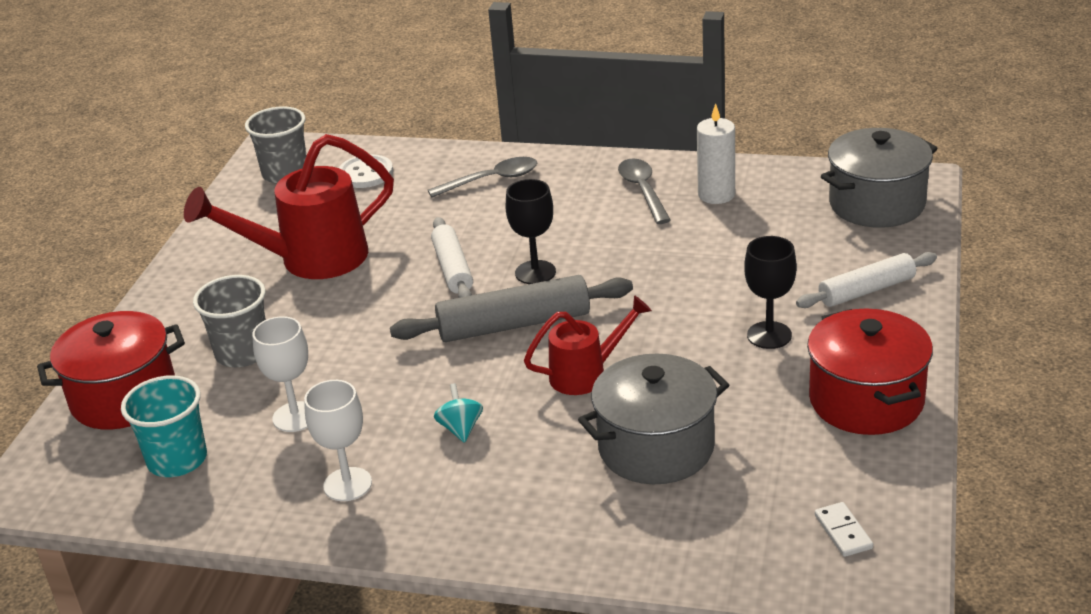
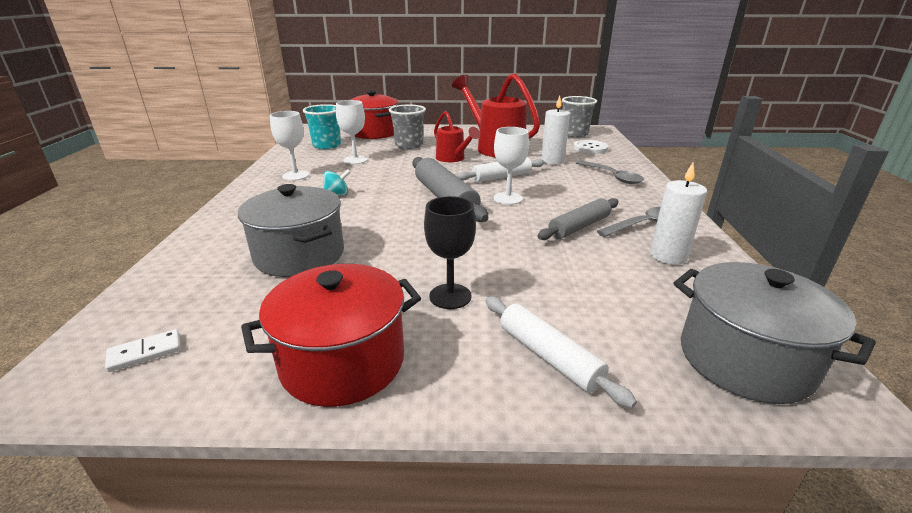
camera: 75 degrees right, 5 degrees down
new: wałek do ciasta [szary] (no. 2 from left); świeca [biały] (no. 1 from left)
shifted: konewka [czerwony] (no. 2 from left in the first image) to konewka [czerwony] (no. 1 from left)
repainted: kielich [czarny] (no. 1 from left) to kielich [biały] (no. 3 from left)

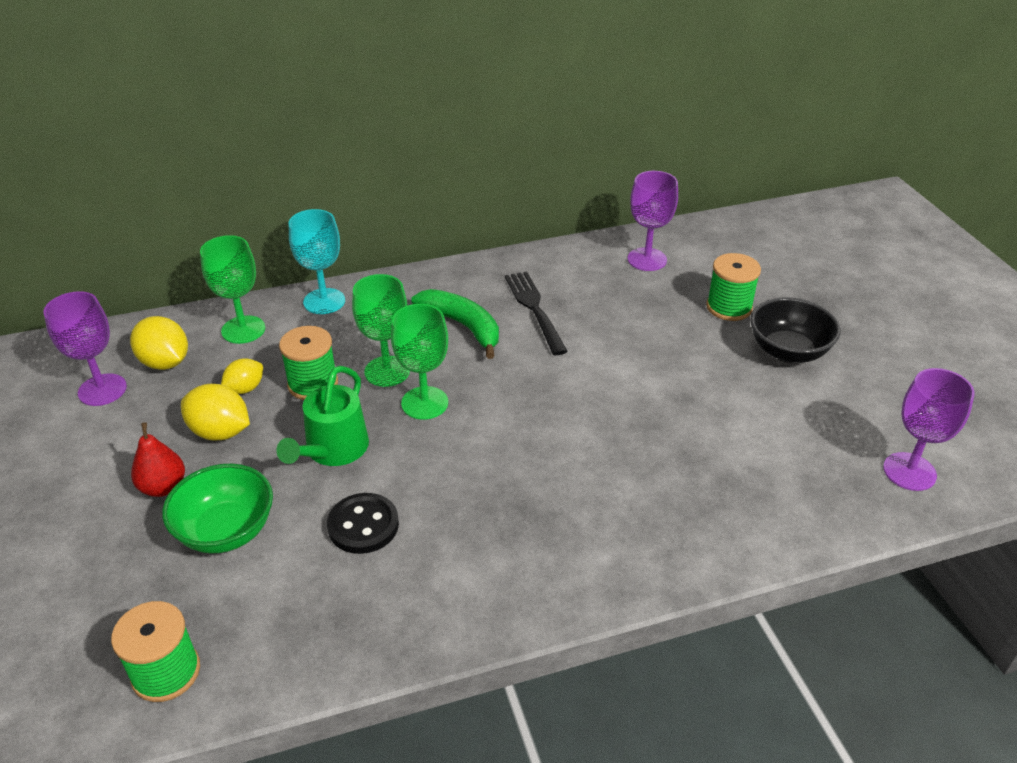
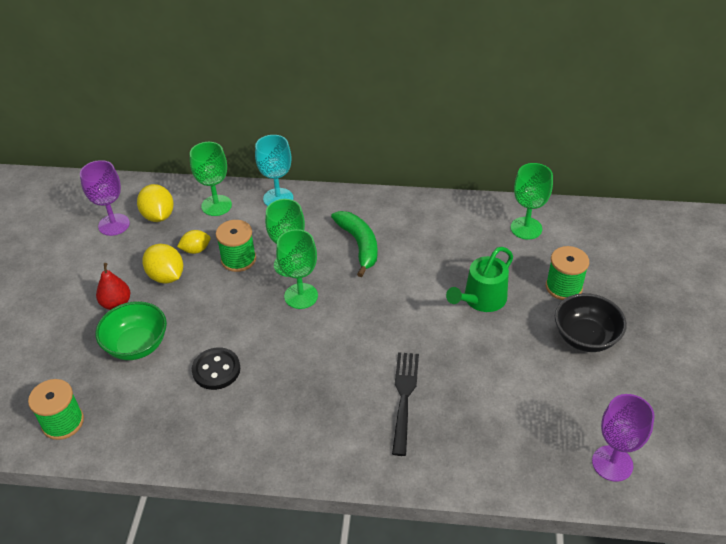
camera: 25 degrees right, 5 degrees up
shifted: konewka [zielony]; widelec [czarny]
repainted: kielich [fioletowy] (no. 2 from left) to kielich [zielony] (no. 4 from left)

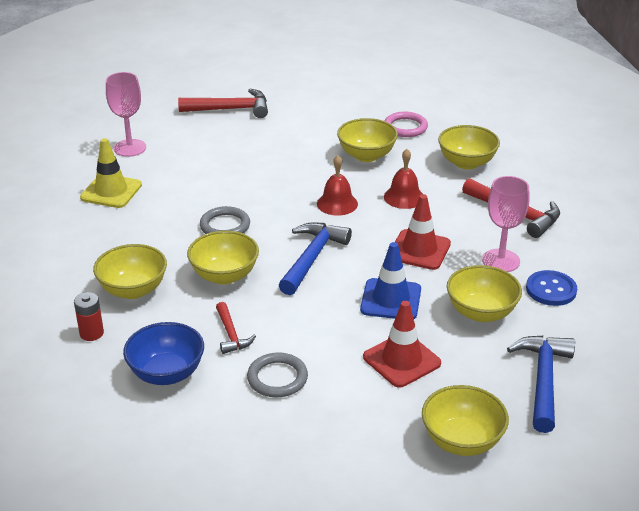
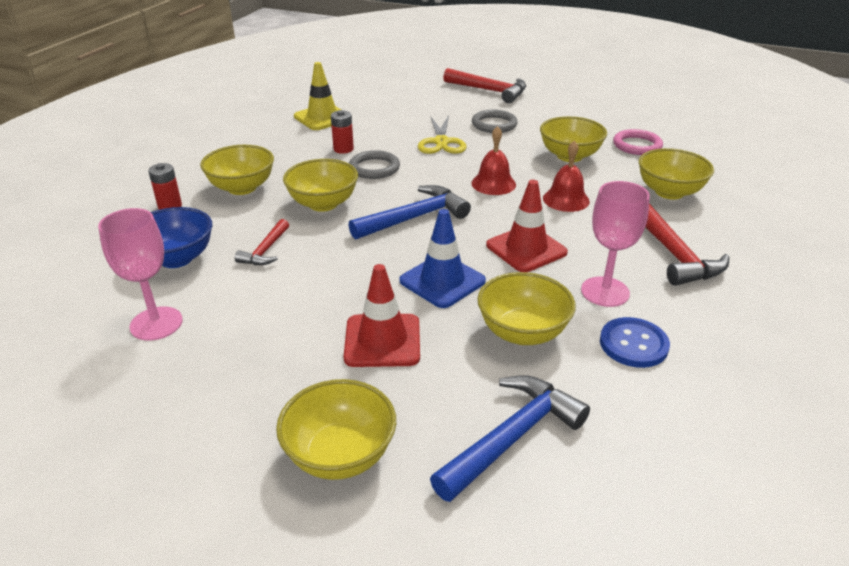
camera: 35 degrees right, 0 degrees up
new: bateria [czerwony] (no. 2 from left); nożyczki [żółty]
shifted: kielich [różowy] (no. 1 from left); pierścień [szary] (no. 2 from left)

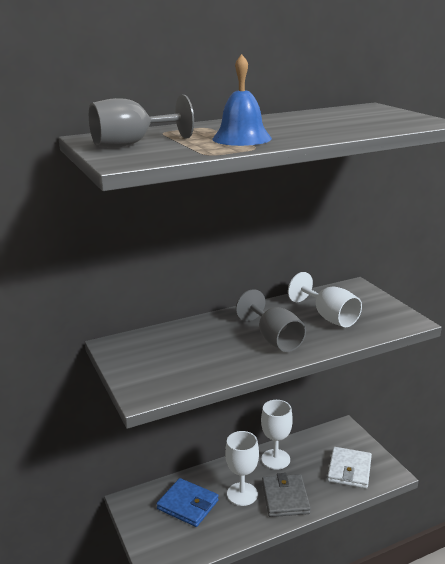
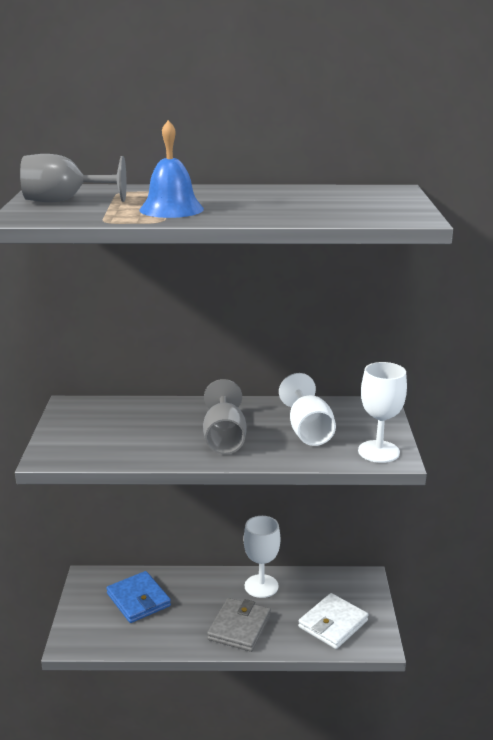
camera: 25 degrees right, 0 degrees up
shifted: kielich [biały] (no. 1 from left in the first image) to kielich [biały] (no. 3 from left)

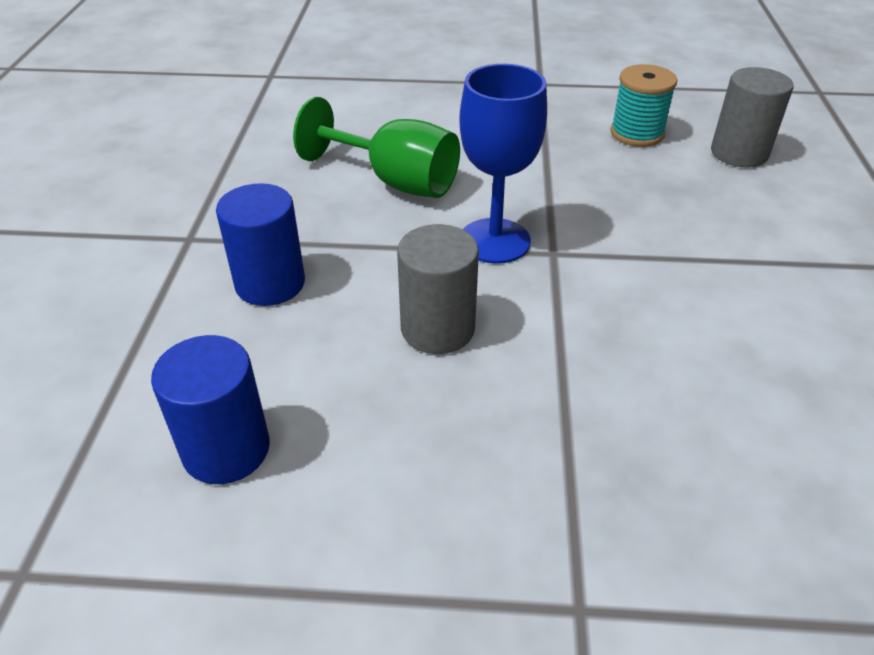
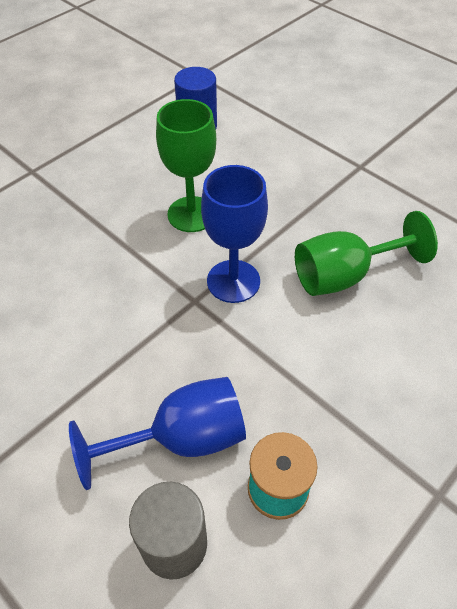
camera: 130 degrees right, 10 degrees up
gone: walec [niebieski] (no. 2 from left)
new: kielich [niebieski] (no. 1 from left)
swapped: walec [szary] (no. 1 from left) to kielich [zielony] (no. 1 from left)

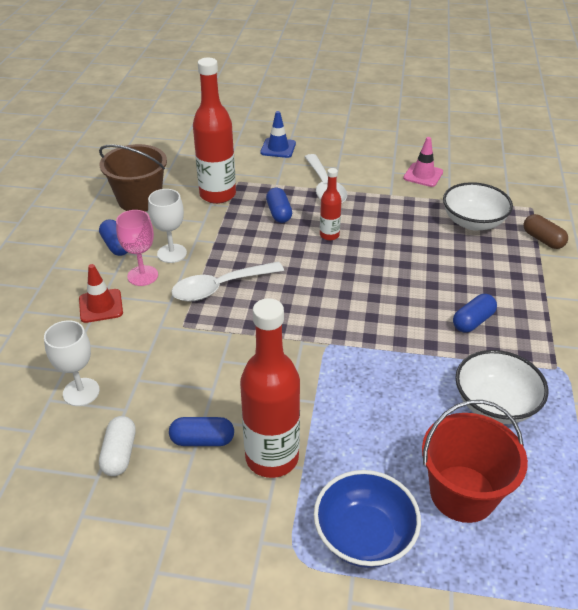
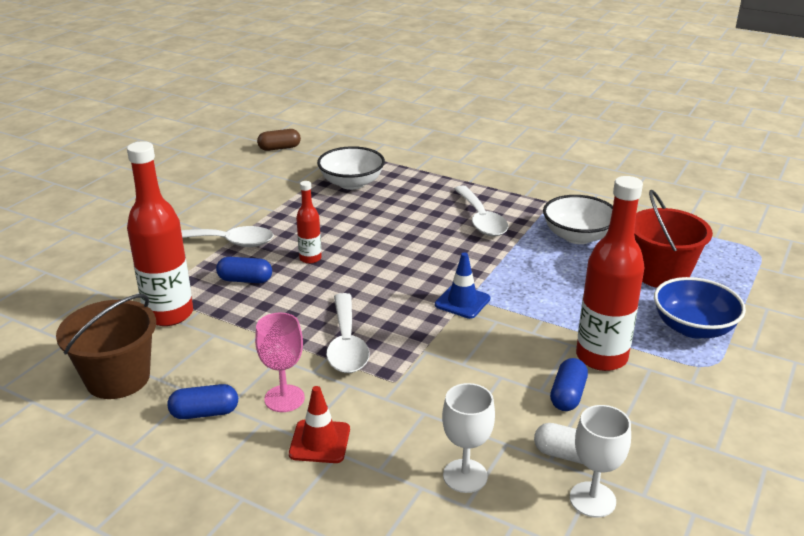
camera: 70 degrees left, 10 degrees down
gone: pachołek [różowy]
shifted: kielich [biały] (no. 2 from left); pachołek [niebieski]; kapsułka [brązowy]
swapped: kapsułka [niebieski] (no. 4 from left) to łyżka [biały] (no. 3 from left)

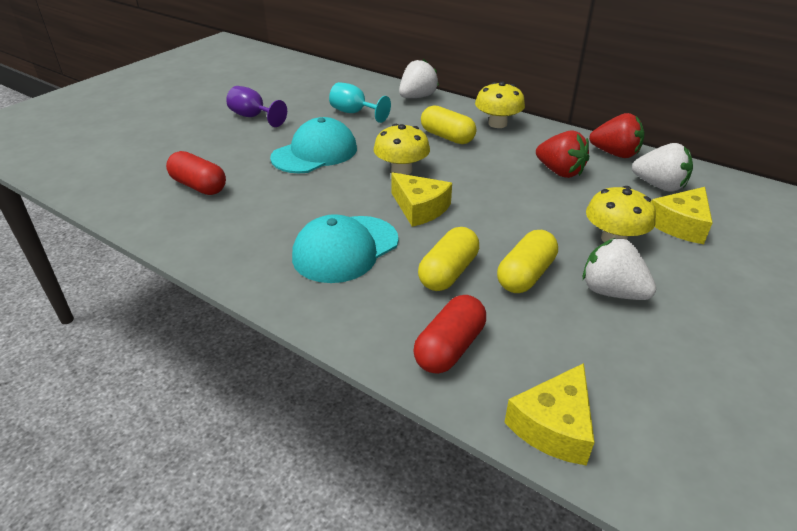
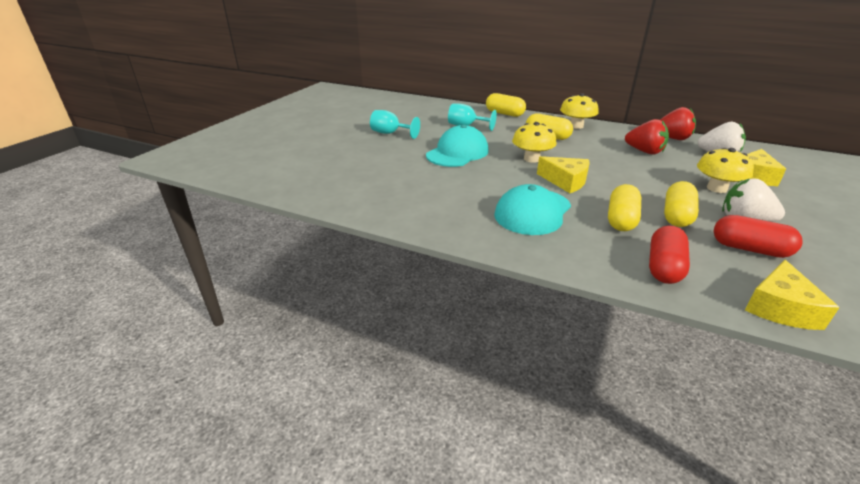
camera: 10 degrees left, 5 degrees down
shifted: kapsułka [czerwony] (no. 1 from left in the first image) to kapsułka [czerwony] (no. 2 from left)
swapped: truskawka [biały] (no. 1 from left) to kapsułka [żółty] (no. 1 from left)
repainted: kielich [fioletowy] to kielich [turkusowy] (no. 1 from left)

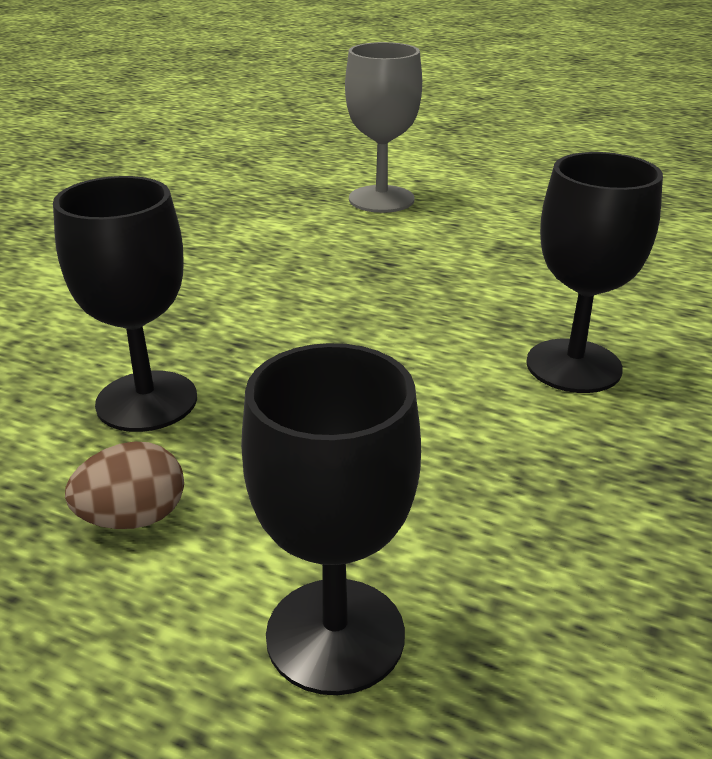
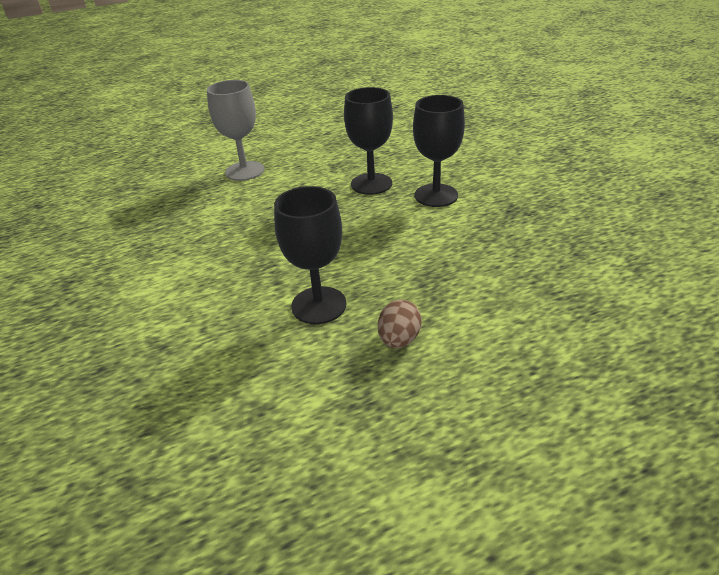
camera: 45 degrees left, 5 degrees up
shifted: kielich [czarny] (no. 2 from left)

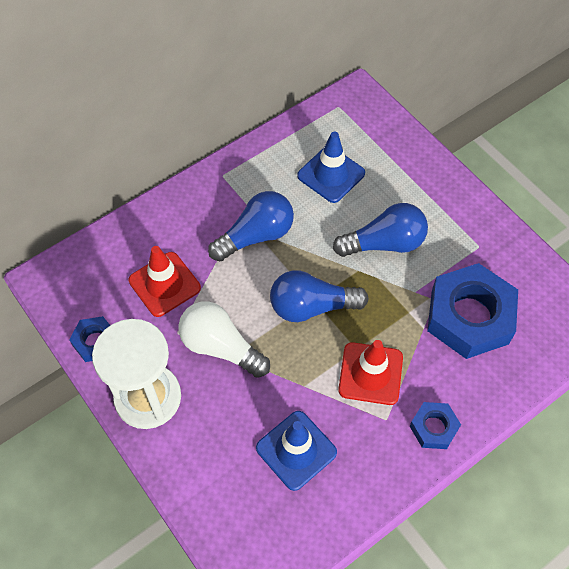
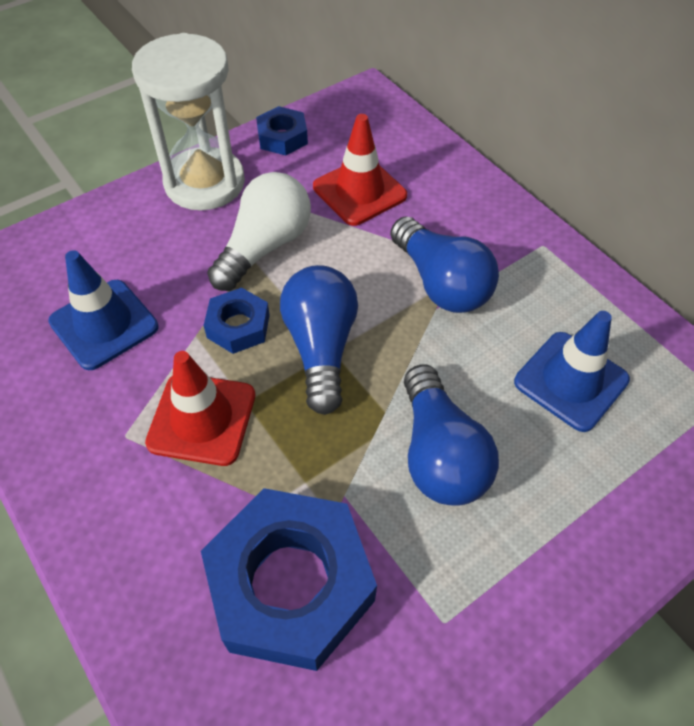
camera: 90 degrees right, 5 degrees down
shifted: nakrętka [niebieski] (no. 2 from left in the first image) to nakrętka [niebieski] (no. 1 from left)

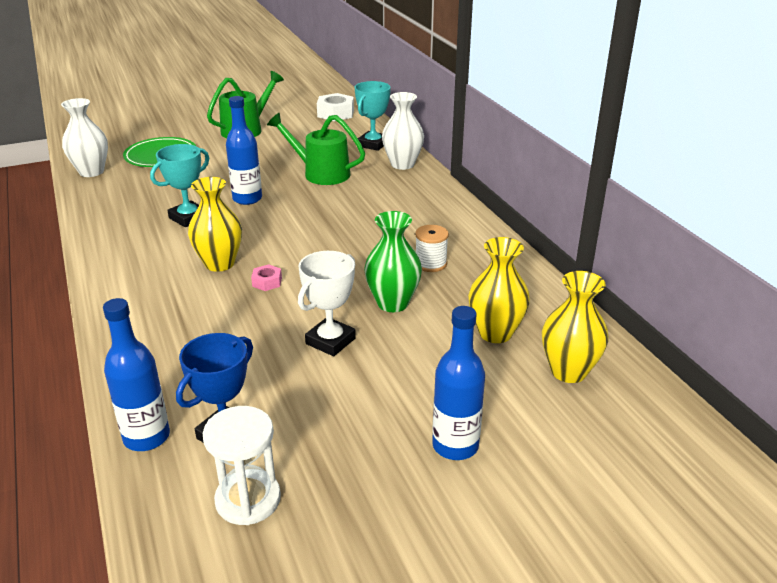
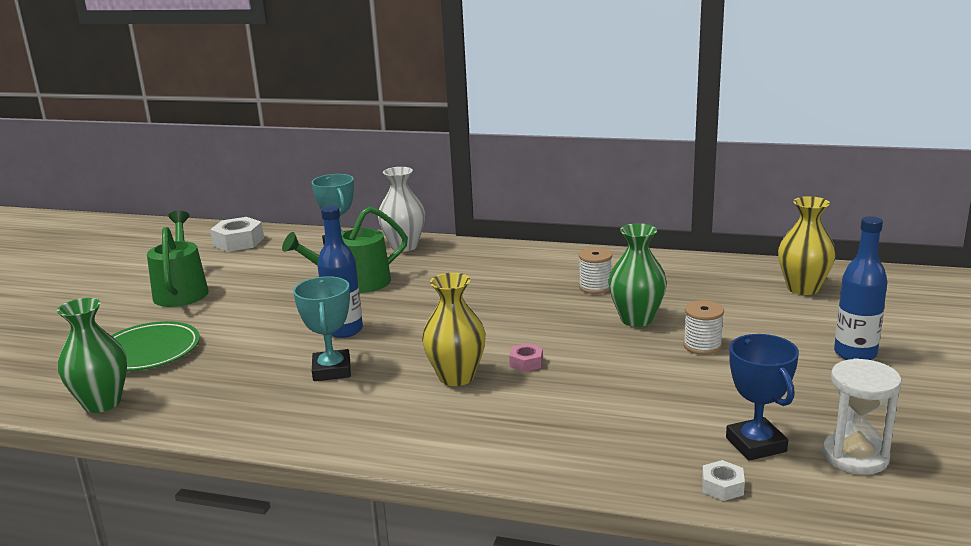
camera: 50 degrees left, 10 degrees down
gone: puchar [biały]; wazon [żółty] (no. 2 from left)
new: szpulka [biały] (no. 2 from left)
swapped: butelka [niebieski] (no. 1 from left) to nakrętka [biały] (no. 2 from left)
repainted: wazon [biały] (no. 1 from left) to wazon [zielony] (no. 1 from left)

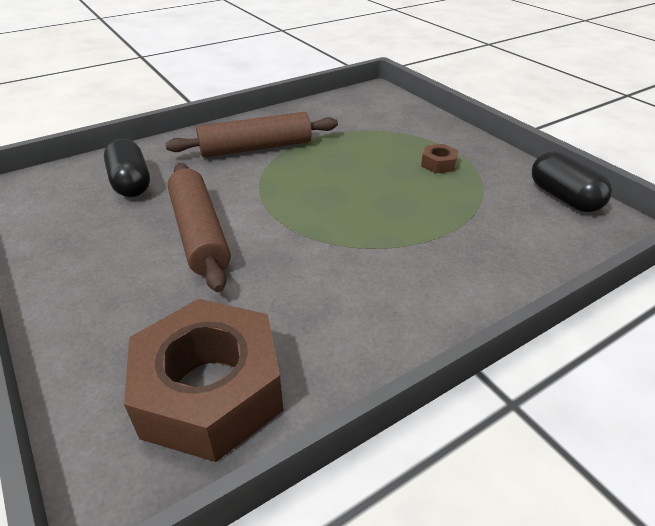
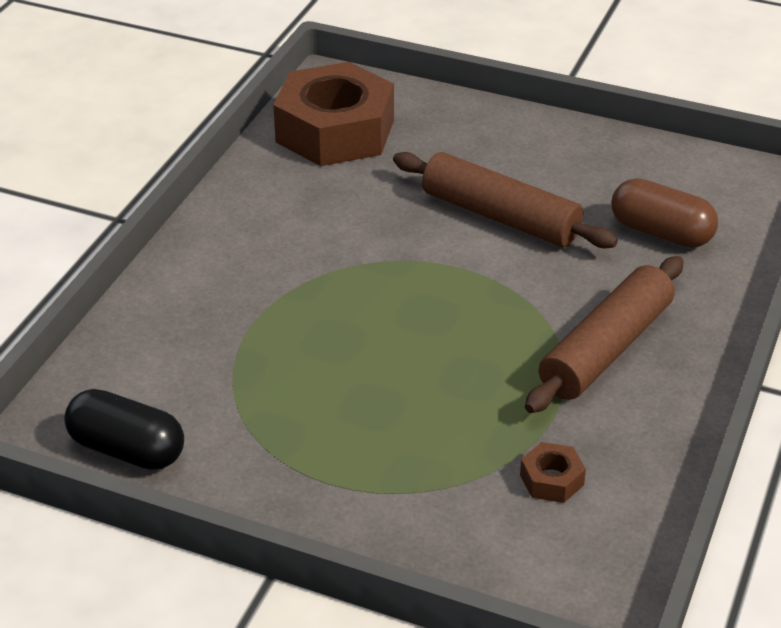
camera: 145 degrees right, 0 degrees up
shifted: nakrętka [brązowy] (no. 2 from left)
repainted: kapsułka [czarny] (no. 1 from left) to kapsułka [brązowy]

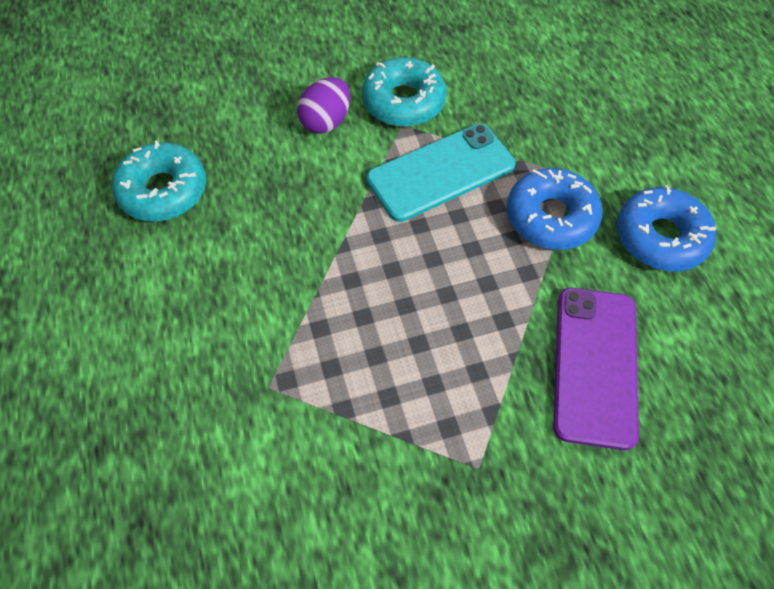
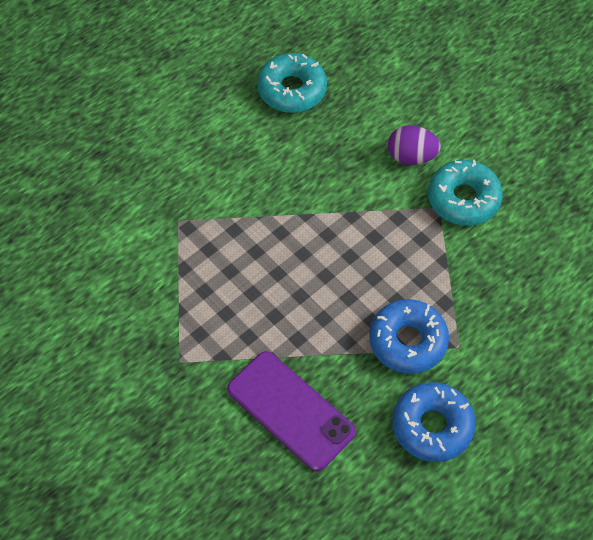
camera: 65 degrees right, 0 degrees up
gone: telefon [turkusowy]
rotated: telefon [fioletowy] 60 degrees clockwise

